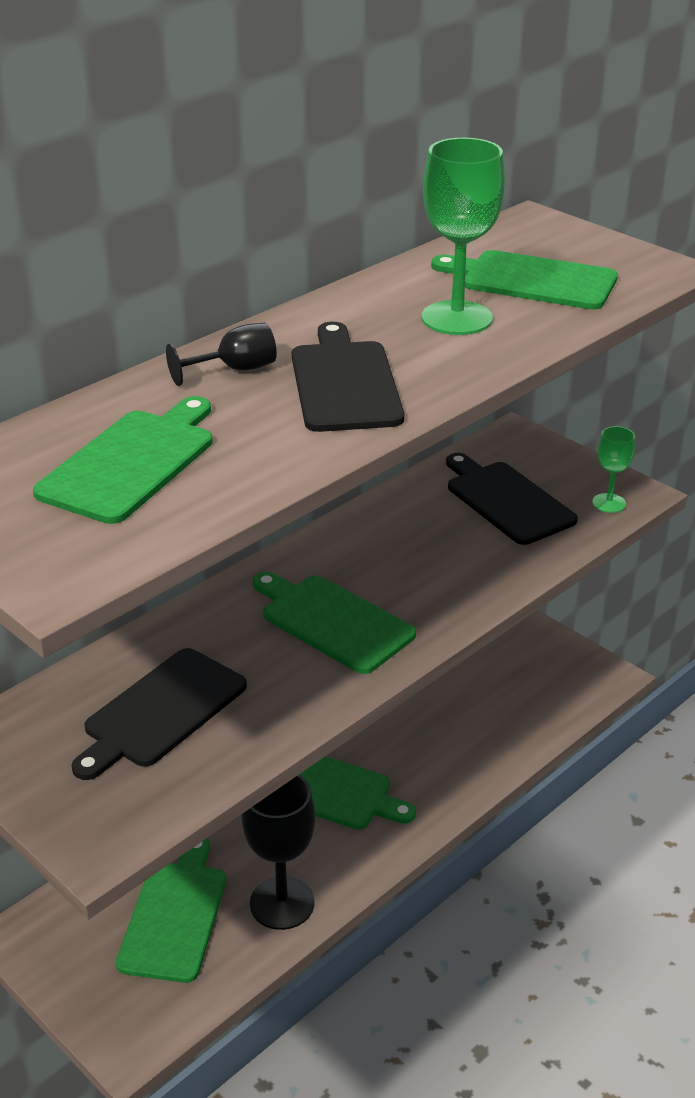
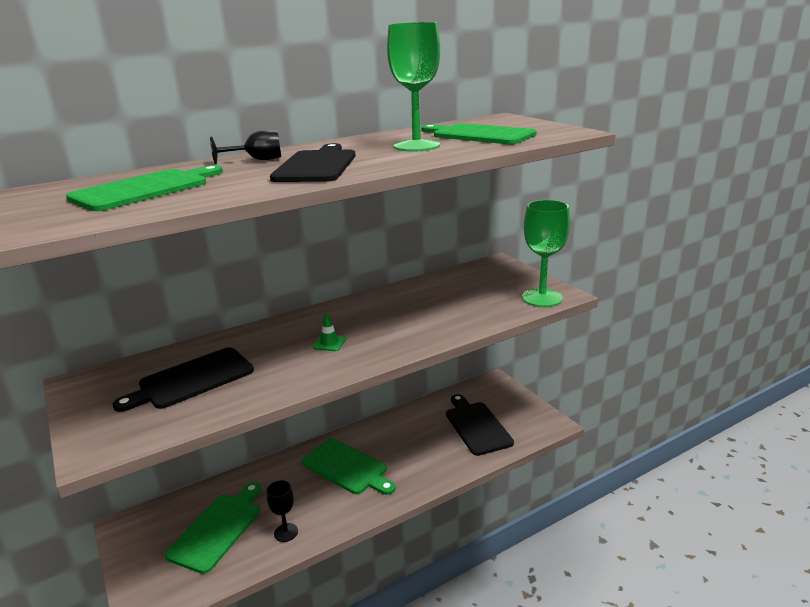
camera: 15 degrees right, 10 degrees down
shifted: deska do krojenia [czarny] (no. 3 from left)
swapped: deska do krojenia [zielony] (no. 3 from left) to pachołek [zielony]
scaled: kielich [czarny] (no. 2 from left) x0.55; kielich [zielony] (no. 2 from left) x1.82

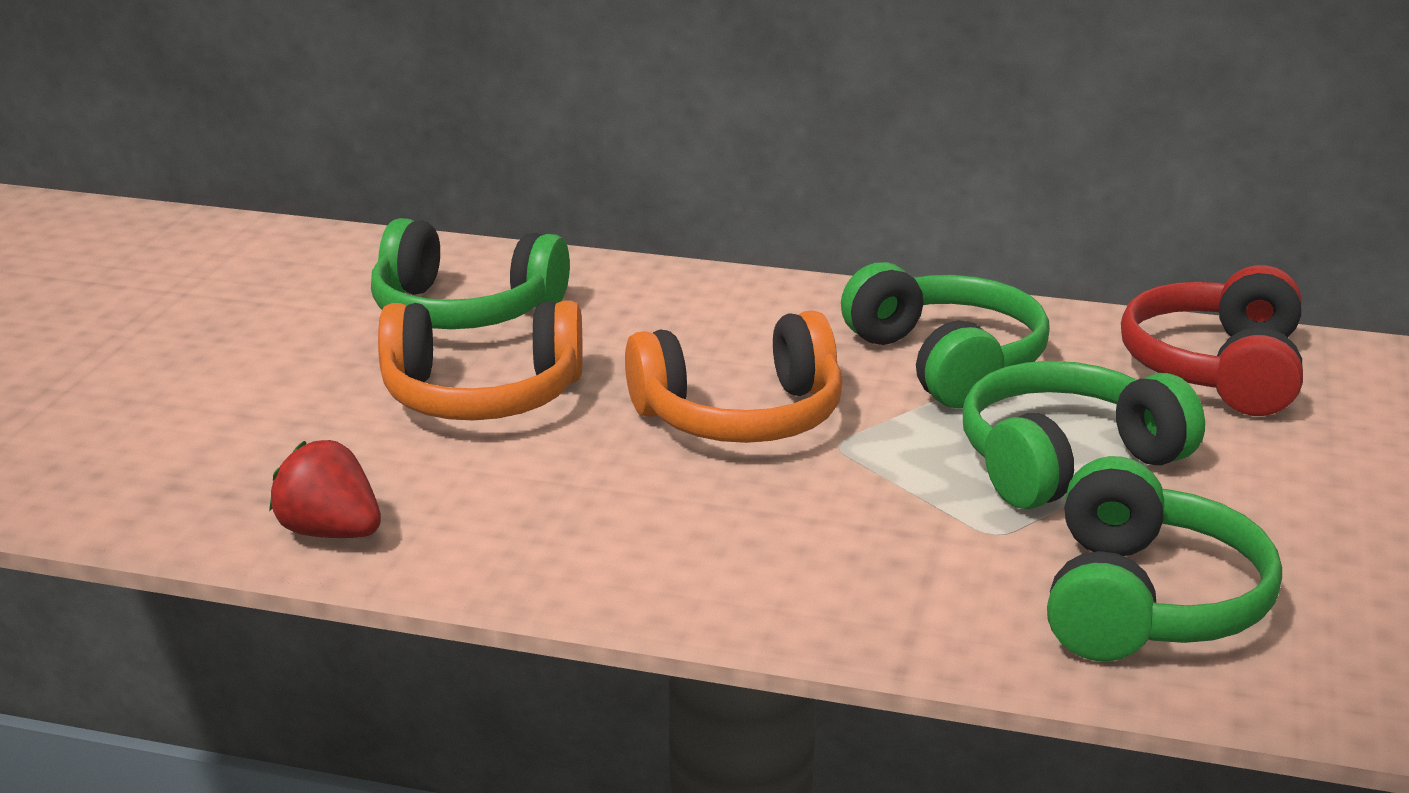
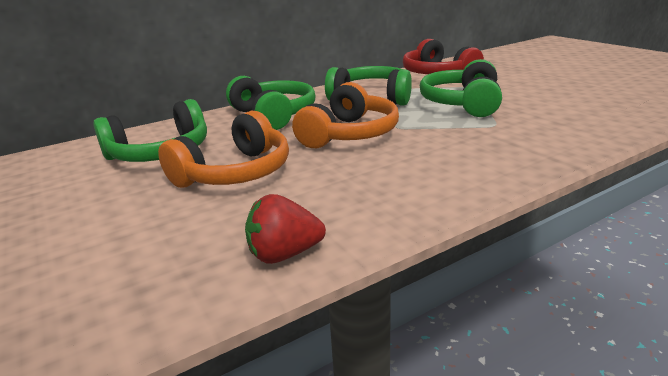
camera: 45 degrees left, 0 degrees up
shifted: słuchawki [zielony] (no. 4 from left in the first image) to słuchawki [zielony] (no. 2 from left)

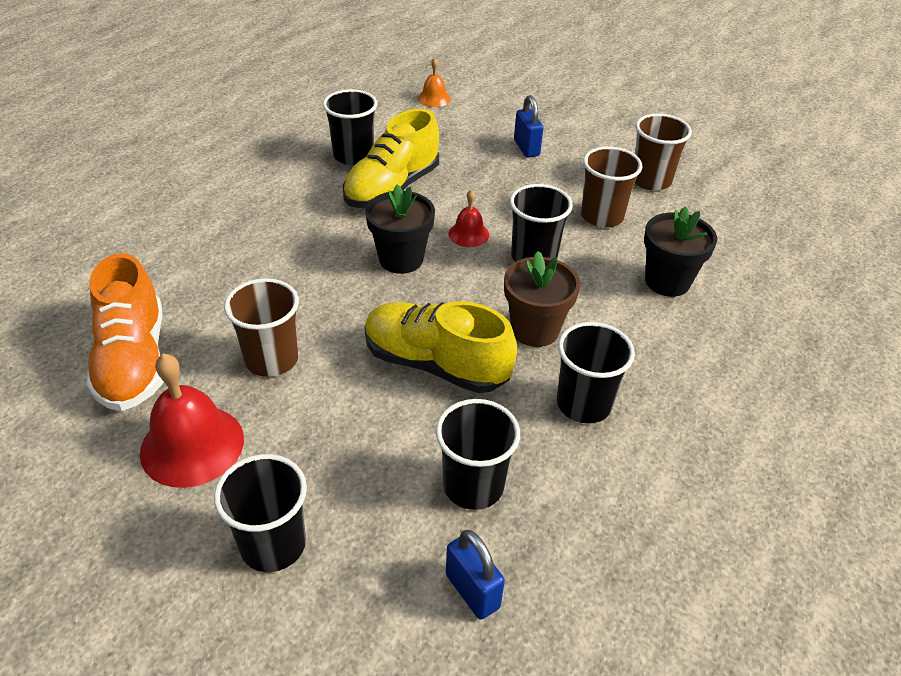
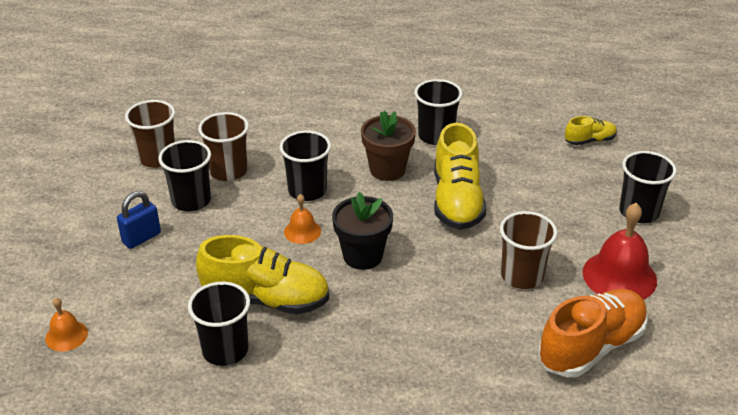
camera: 115 degrees left, 5 degrees down
gone: doniczka [czarny] (no. 2 from left)
shifted: szklanka [czarny] (no. 3 from left in the first image) to szklanka [czarny] (no. 1 from left)
swapped: kłódka [niebieski] (no. 1 from left) to but [żółty] (no. 3 from left)
repainted: dzwonek [czerwony] (no. 2 from left) to dzwonek [pomarańczowy] (no. 2 from left)

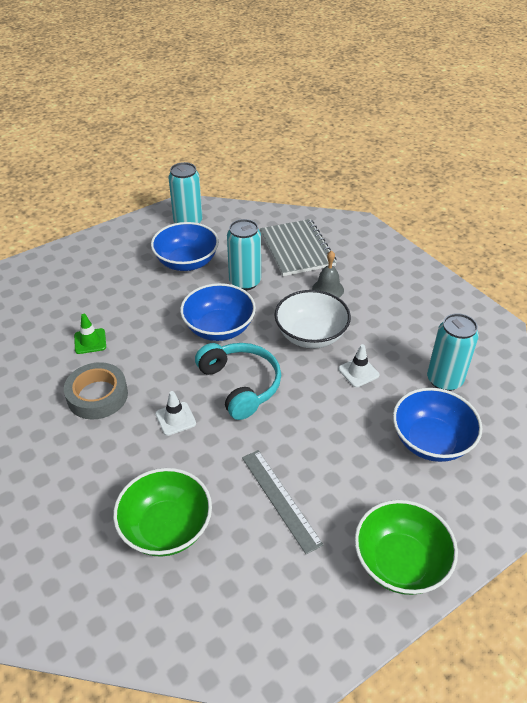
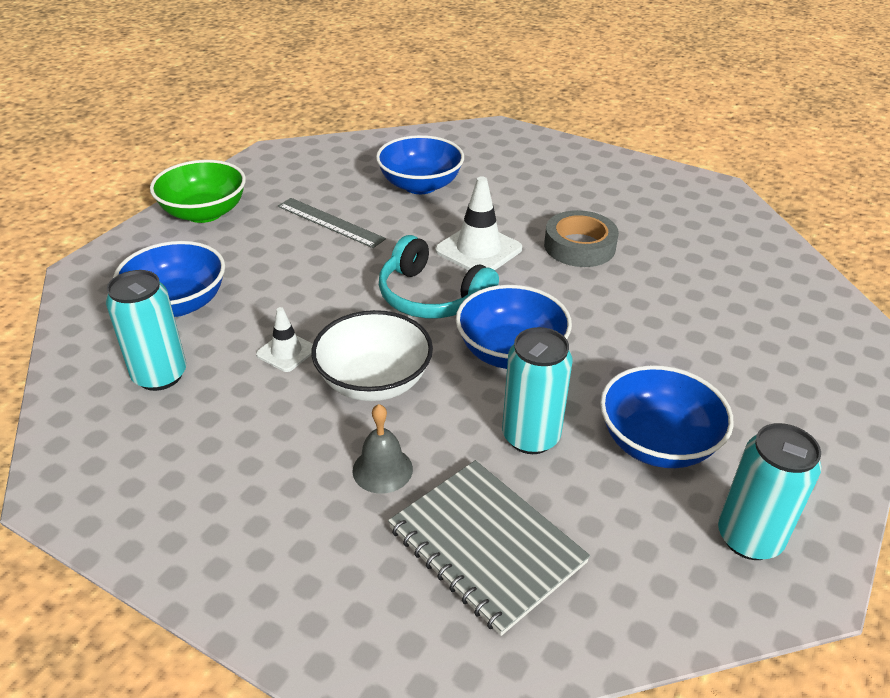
camera: 155 degrees right, 5 degrees down
gone: pachołek [zielony]
repainted: miska [zielony] (no. 1 from left) to miska [niebieski] (no. 2 from left)
scaled: pachołek [biały] (no. 1 from left in the first image) x1.72

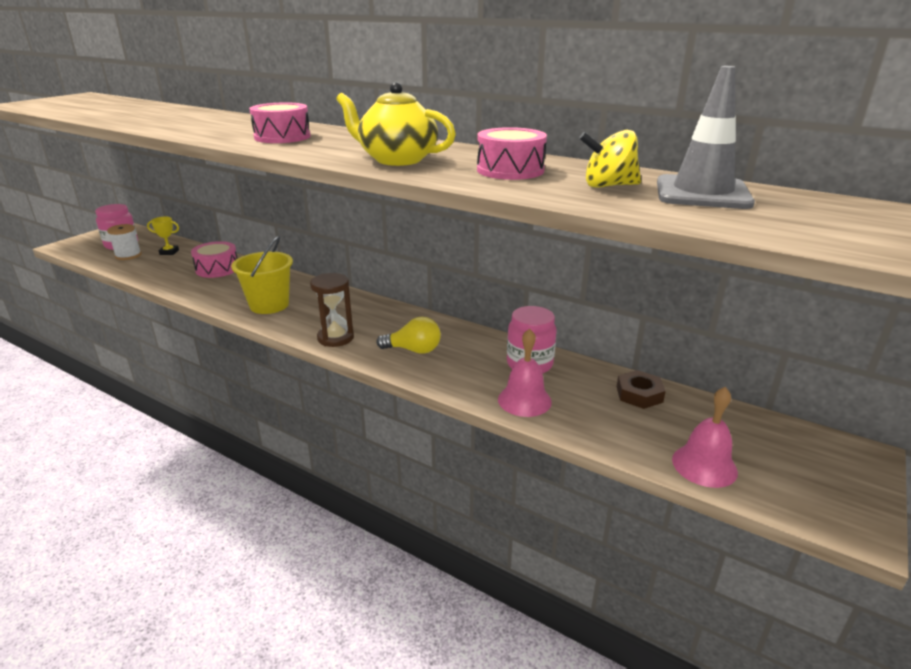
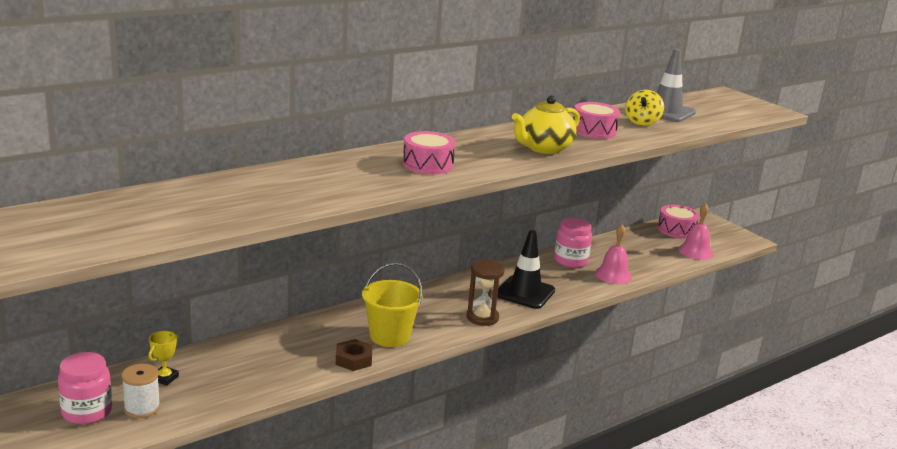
camera: 70 degrees left, 5 degrees down
shifted: bęben [różowy] (no. 1 from left in the first image) to bęben [różowy] (no. 3 from left); nakrętka [brązowy]
swapped: żarówka [żółty] to pachołek [czarny]

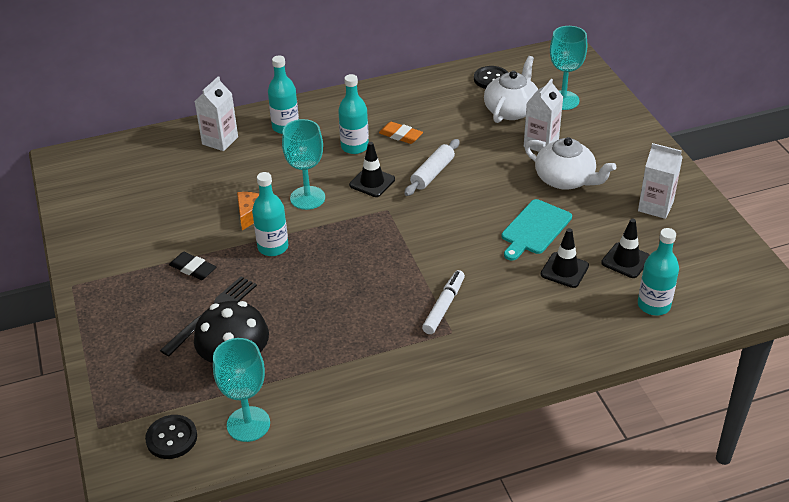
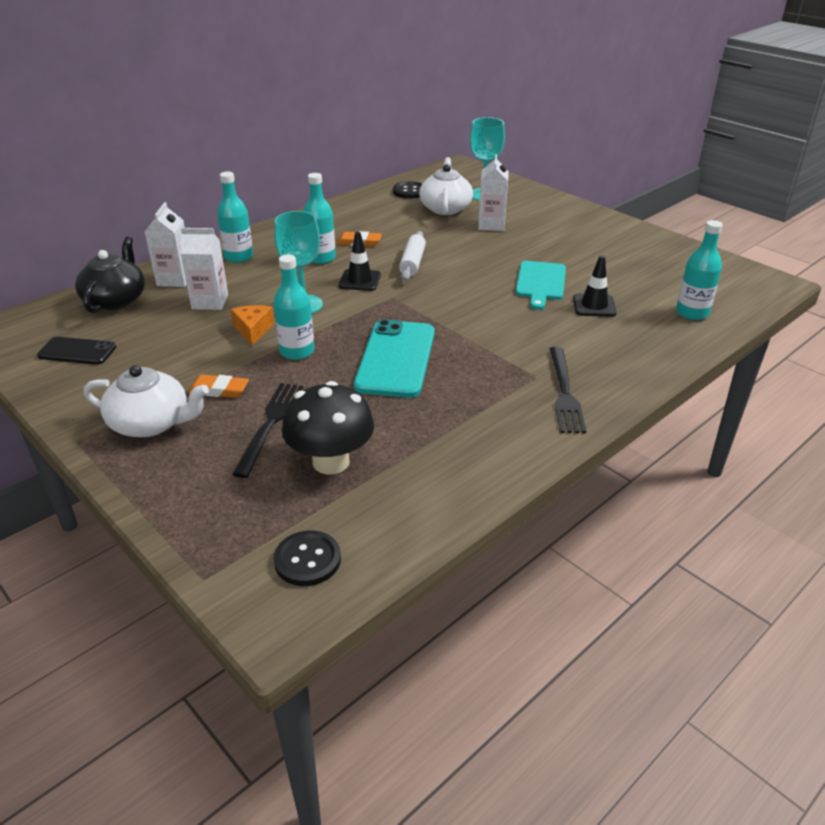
camera: 25 degrees left, 5 degrees down
gone: kielich [turkusowy] (no. 1 from left); flamaster [biały]; pachołek [czarny] (no. 3 from left)
new: telefon [czarny]; imbryk [czarny]; telefon [turkusowy]; widelec [czarny] (no. 2 from left)
shifted: imbryk [biały] (no. 2 from left in the first image) to imbryk [biały] (no. 1 from left); karton mleka [biały] (no. 3 from left in the first image) to karton mleka [biały] (no. 2 from left)
repainted: gumka do mazania [czarny] to gumka do mazania [pomarańczowy] (no. 1 from left)

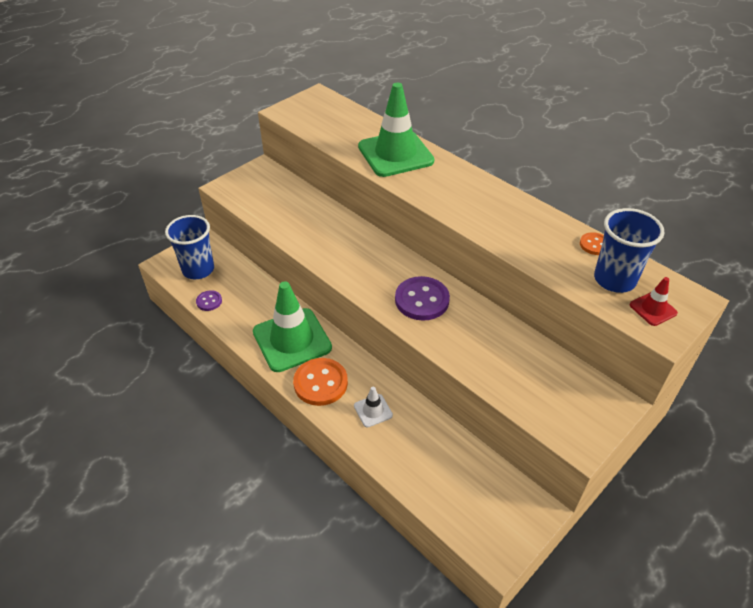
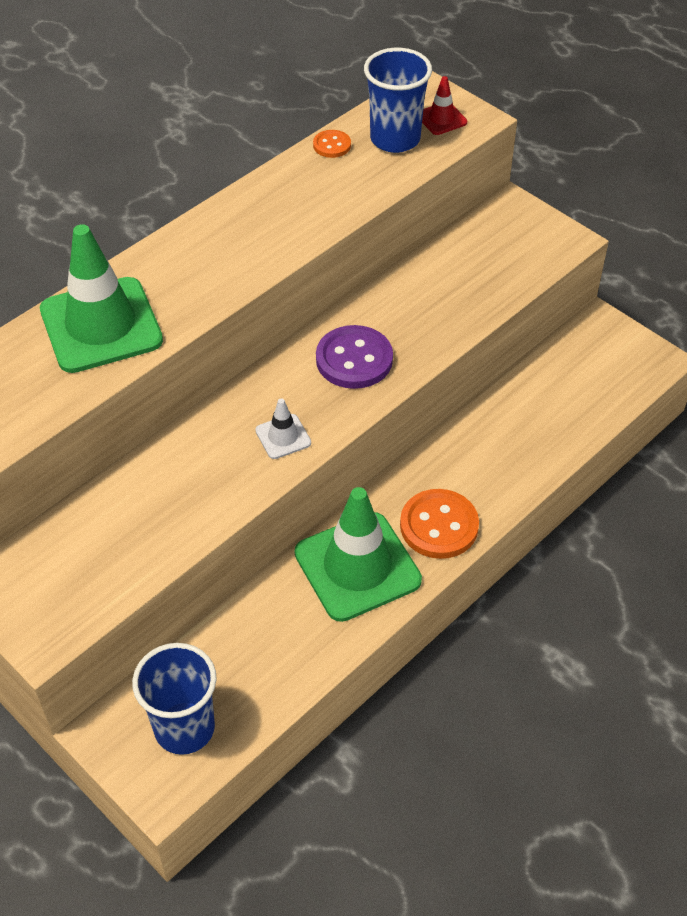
camera: 90 degrees left, 5 degrees up
gone: guzik [fioletowy] (no. 1 from left)
shifted: pachołek [biały]

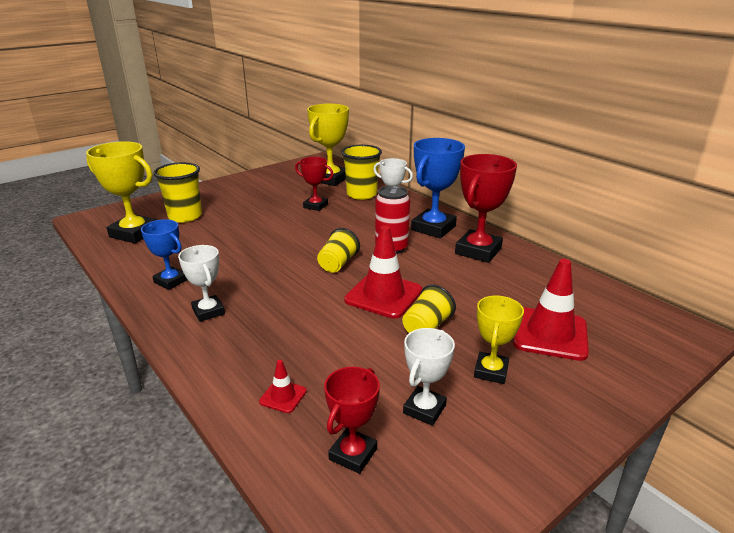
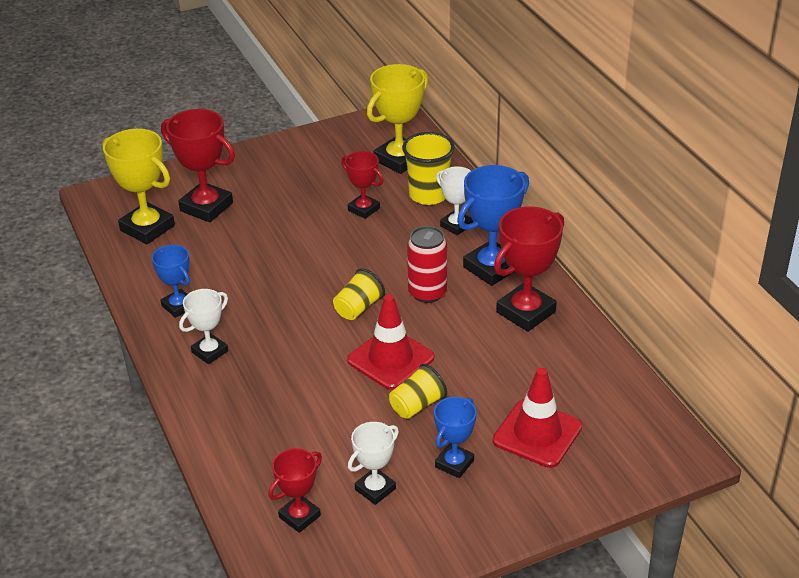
camera: 15 degrees right, 10 degrees up
gone: pachołek [czerwony] (no. 1 from left)
swapped: szklanka [żółty] (no. 1 from left) to puchar [czerwony] (no. 1 from left)
repainted: puchar [żółty] (no. 3 from left) to puchar [niebieski] (no. 2 from left)
rotated: puchar [biały] (no. 1 from left) 60 degrees clockwise

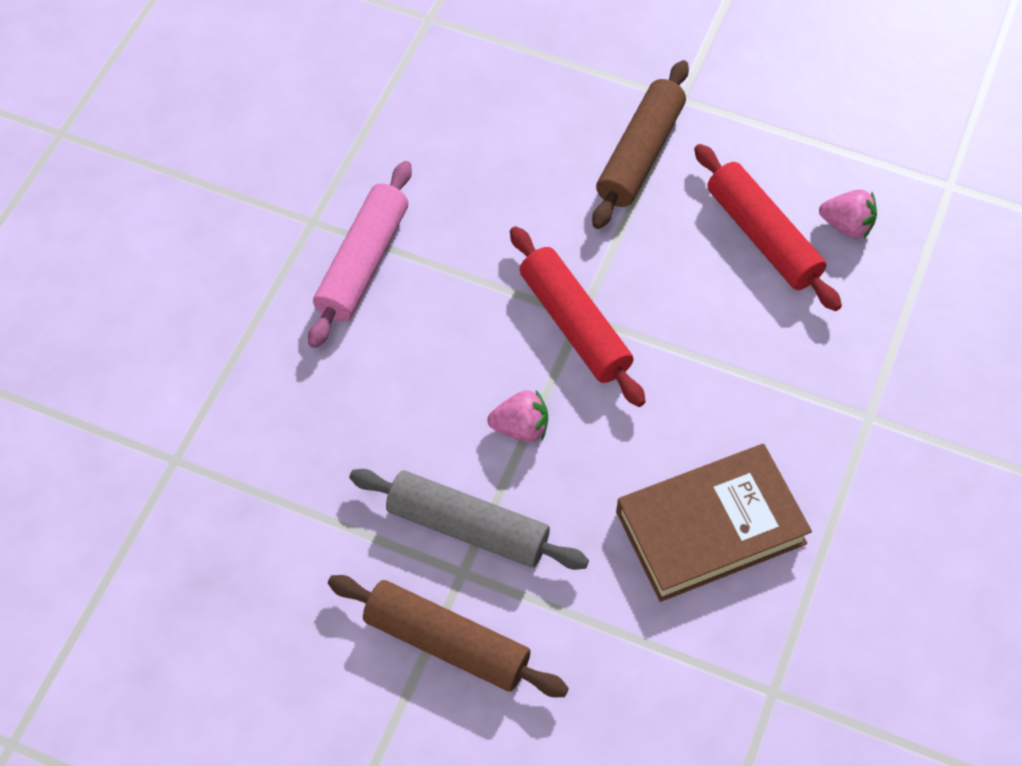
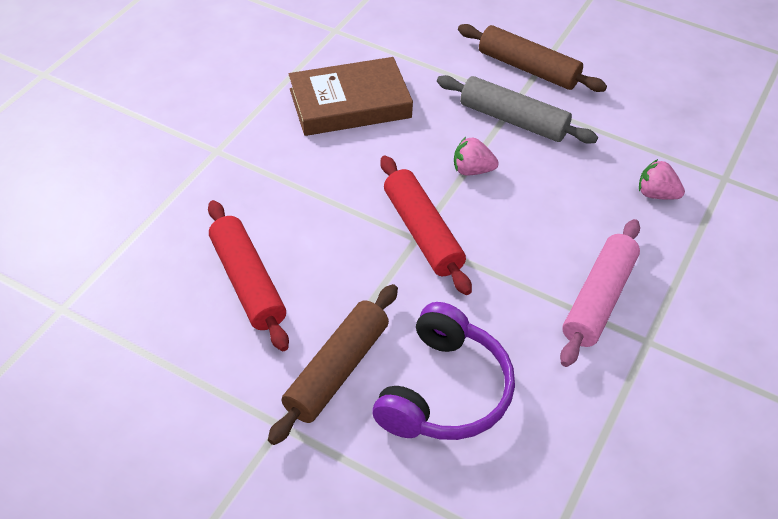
camera: 175 degrees left, 10 degrees down
new: słuchawki [fioletowy]
shifted: truskawka [różowy] (no. 2 from left)

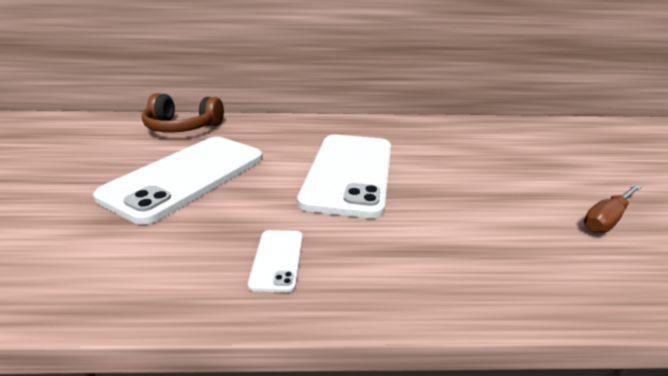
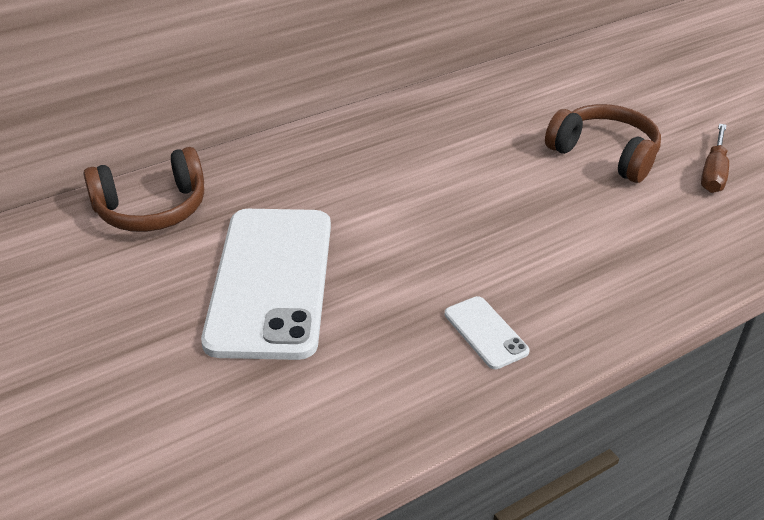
camera: 30 degrees left, 10 degrees up
gone: telefon [biały] (no. 3 from left)
new: słuchawki [brązowy] (no. 2 from left)

